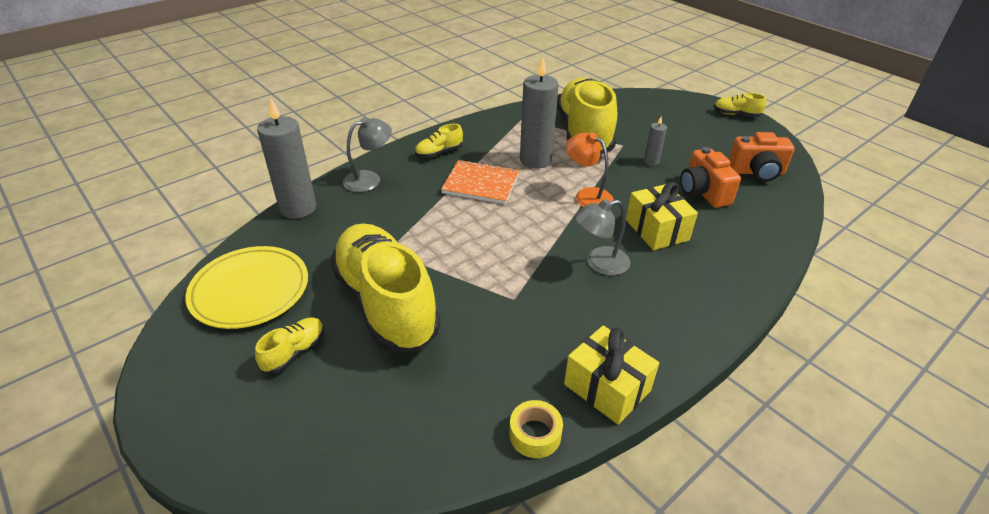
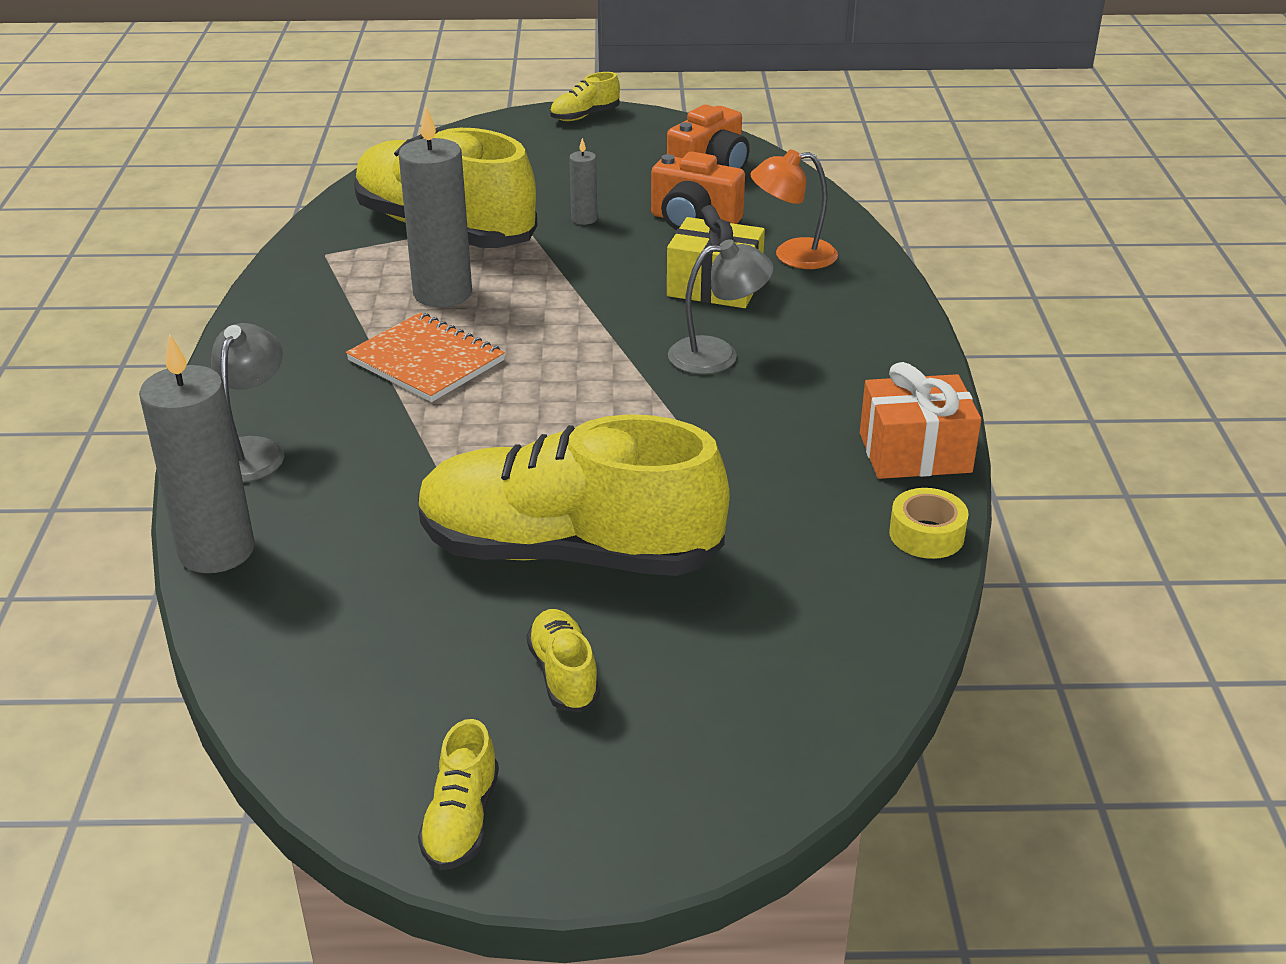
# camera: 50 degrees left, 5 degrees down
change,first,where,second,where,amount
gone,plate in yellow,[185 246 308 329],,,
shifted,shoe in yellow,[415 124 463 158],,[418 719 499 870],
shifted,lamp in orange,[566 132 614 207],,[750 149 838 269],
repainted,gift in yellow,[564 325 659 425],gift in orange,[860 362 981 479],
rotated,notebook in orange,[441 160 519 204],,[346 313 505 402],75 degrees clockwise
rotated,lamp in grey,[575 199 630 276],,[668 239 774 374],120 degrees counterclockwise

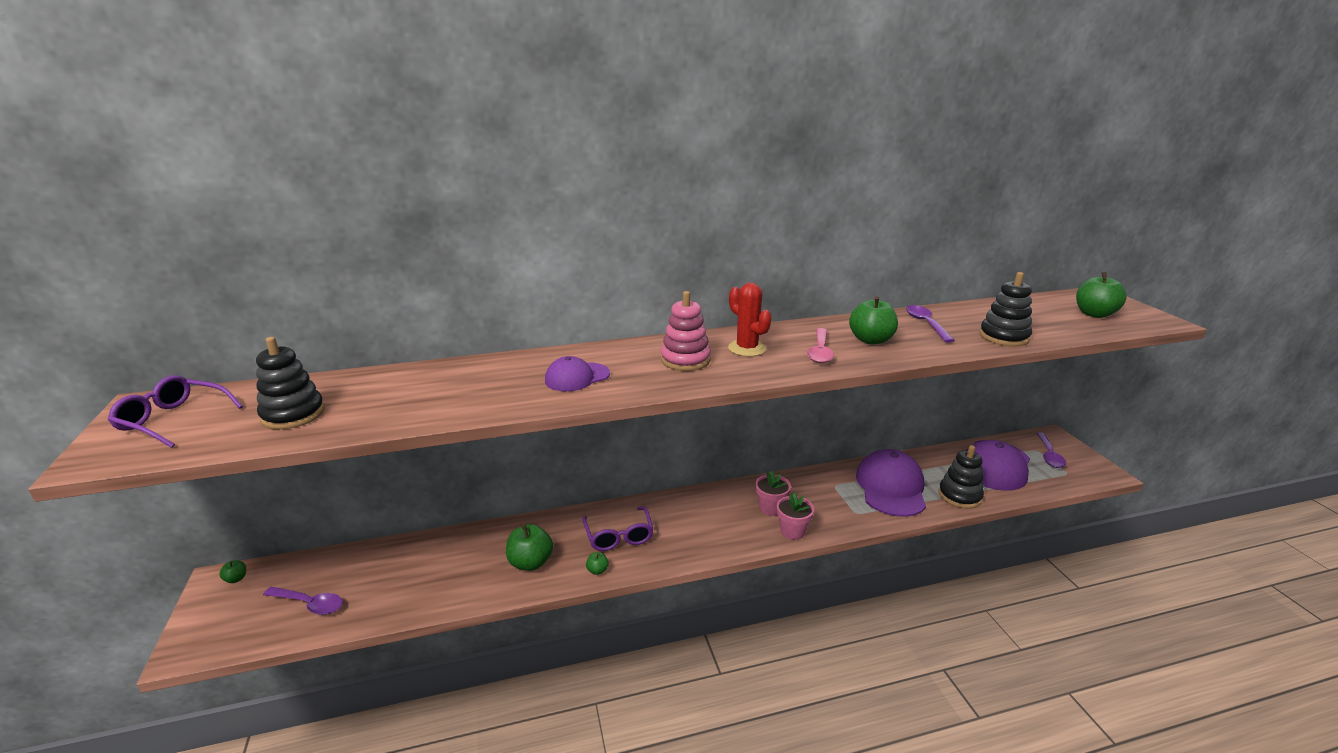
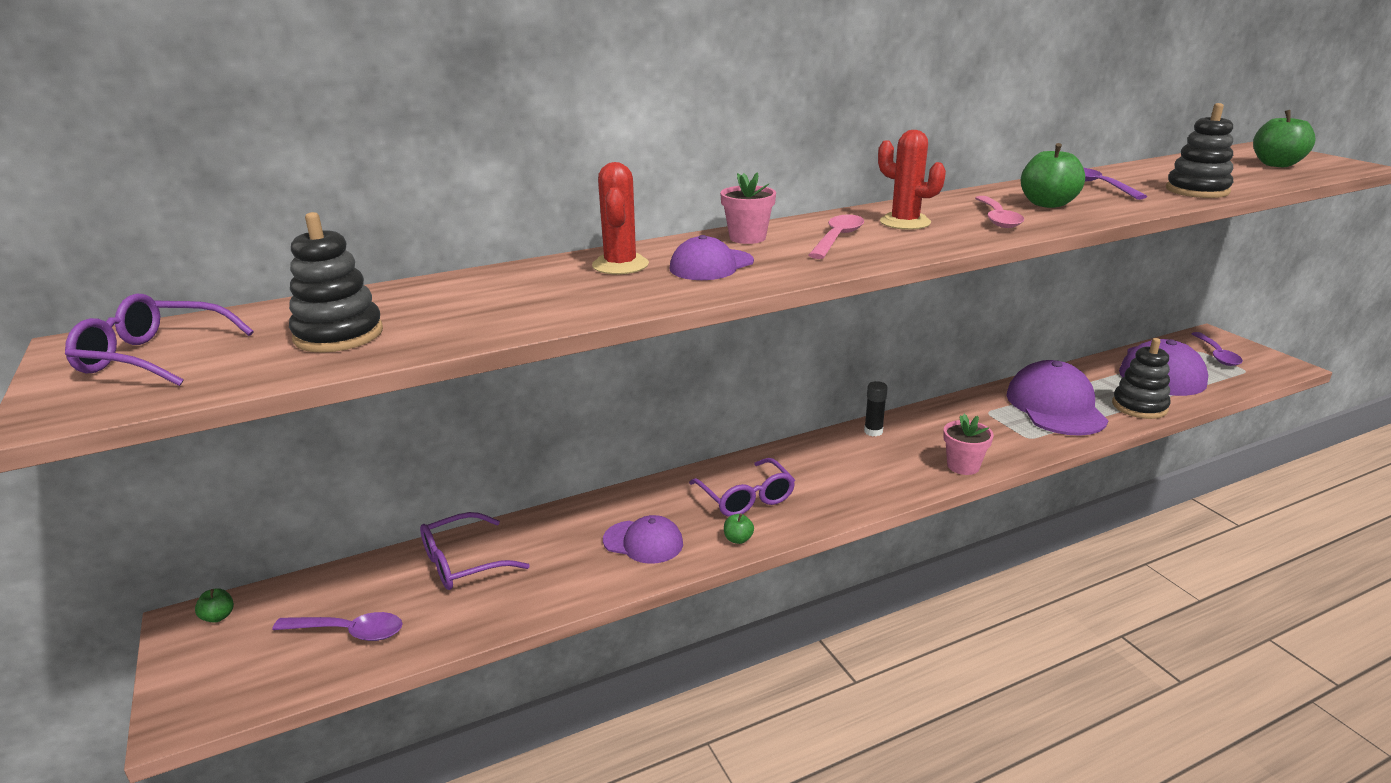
# camera: 10 degrees left, 0 degrees up
change,first,where,second,where,amount
new,,,glasses in purple,[420 512 530 590],
new,,,cactus in red,[592 162 649 274],
new,,,glue stick in black,[864 381 888 436],
shifted,flower pot in pink,[756 471 791 516],,[720 172 776 244],
swapped,apple in green,[506 524 553 571],cap in purple,[603 515 683 564],
swapped,stacking toy in pink,[661 291 711 371],spoon in pink,[809 215 864 259],

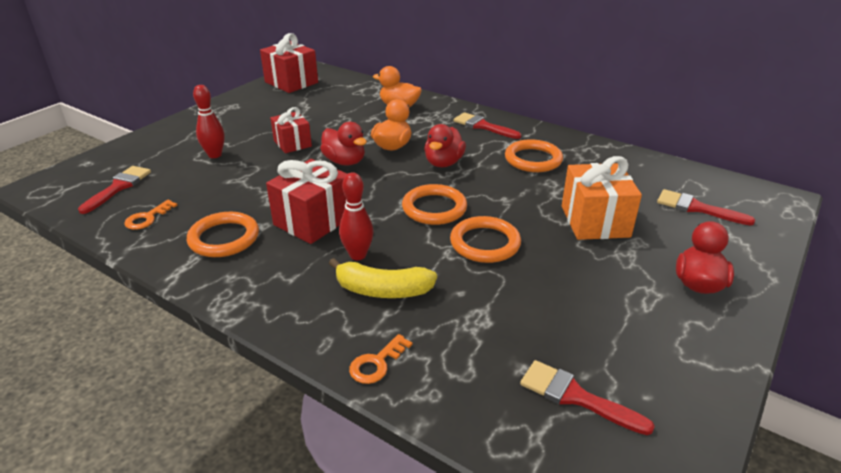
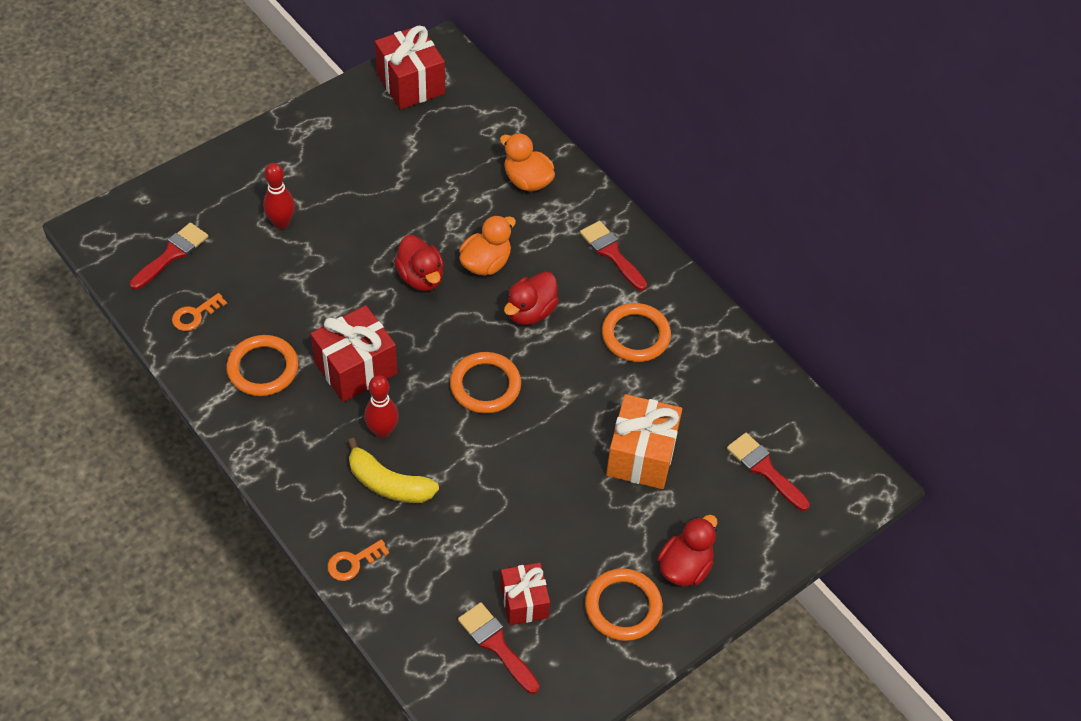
# camera: 15 degrees right, 20 degrees up
change,first,where,second,where,amount
shifted,gift in red,[270 107 312 153],,[500 562 550 625],
shifted,ring in orange,[450 216 521 263],,[585 568 663 641],

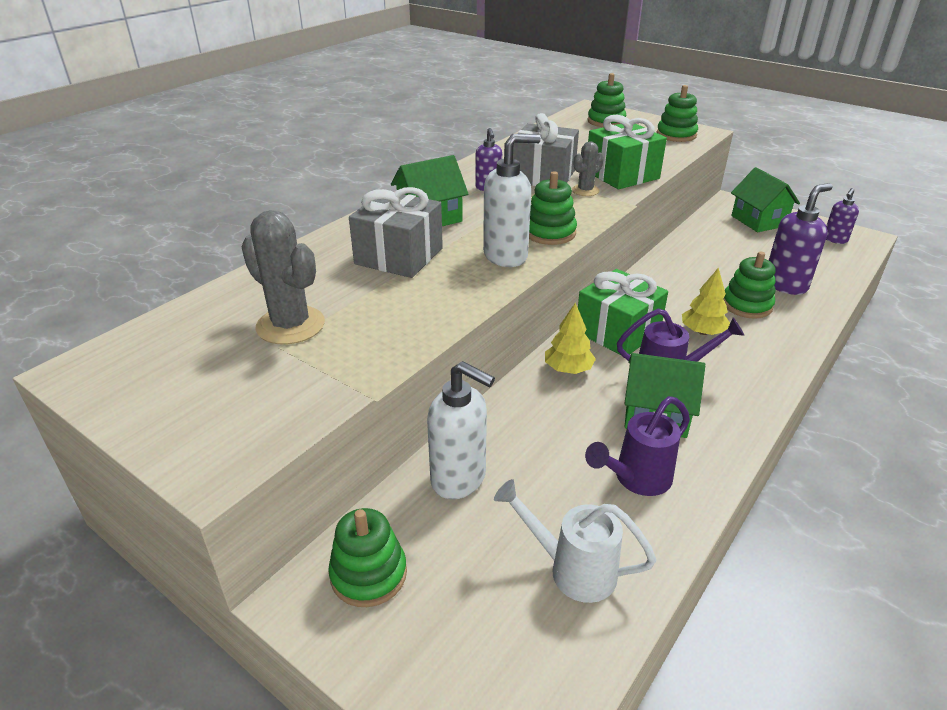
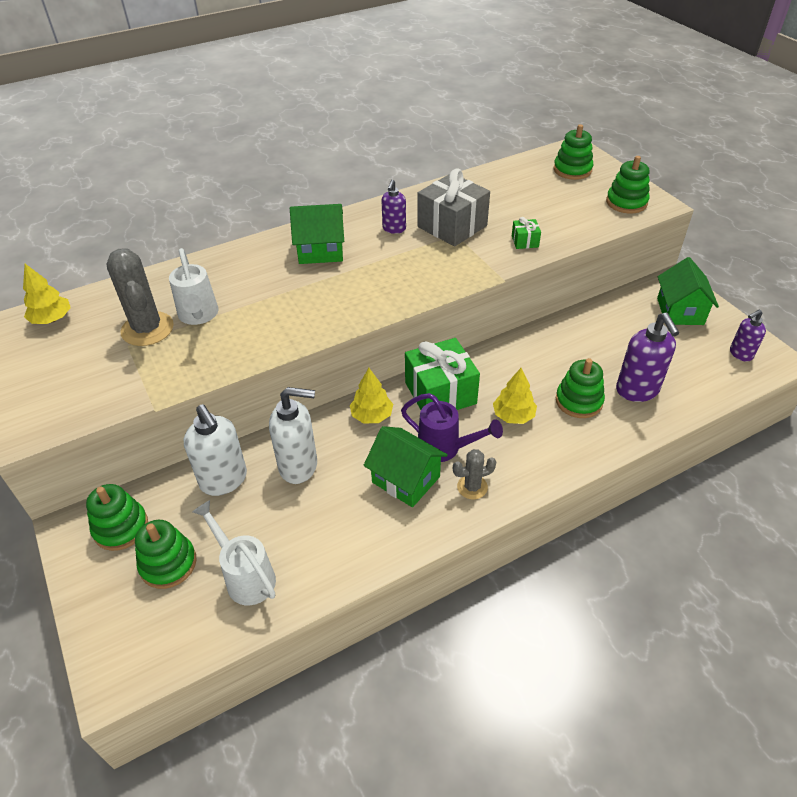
# camera: 25 degrees right, 10 degrees up
change,first,where,second,where,amount
gone,gift in grey,[349 187 443 278],,,
gone,watering can in purple,[585 396 690 496],,,
new,,,tree in yellow,[23 264 71 324],
new,,,watering can in white,[169 248 218 325],
shifted,soap dispenser in white,[483 134 541 267],,[269 387 317 484],
shifted,stacking toy in green,[529 171 577 245],,[135 520 196 589],
shifted,cactus in grey,[572 141 604 196],,[453 449 496 500],
rotated,soap dispenser in purple,[769 183 833 295],,[616 313 679 402],90 degrees clockwise
scaled,gift in green,[588 115 667 189],,[512 217 541 249],x0.45

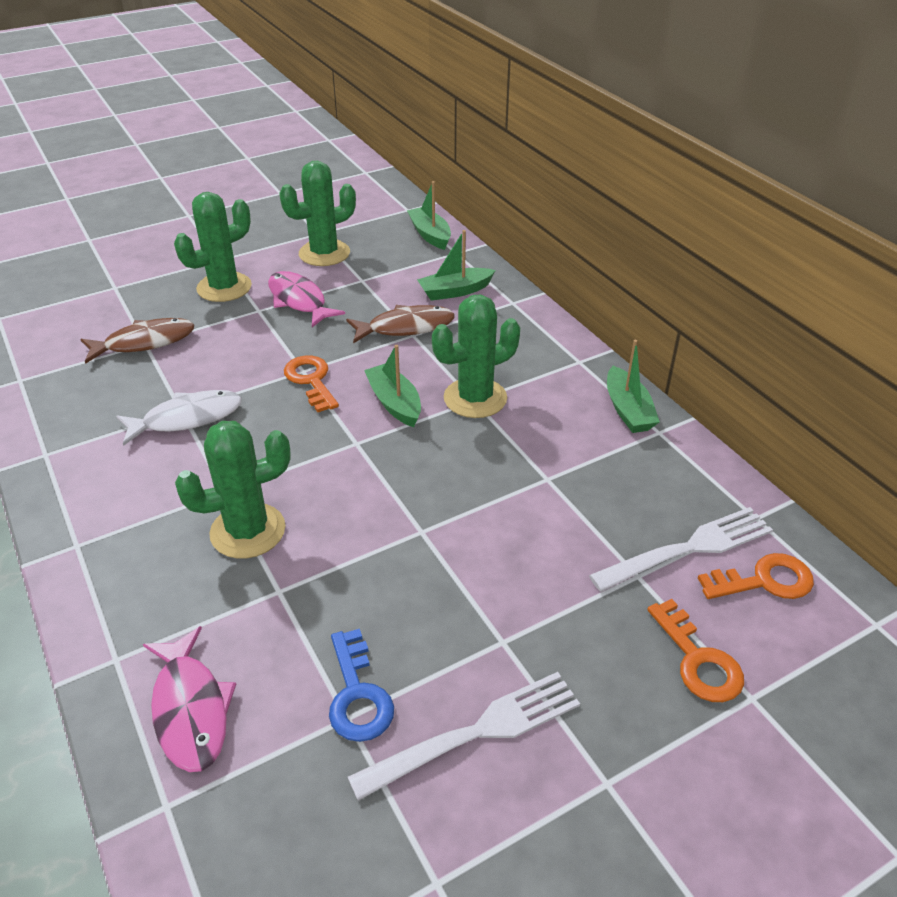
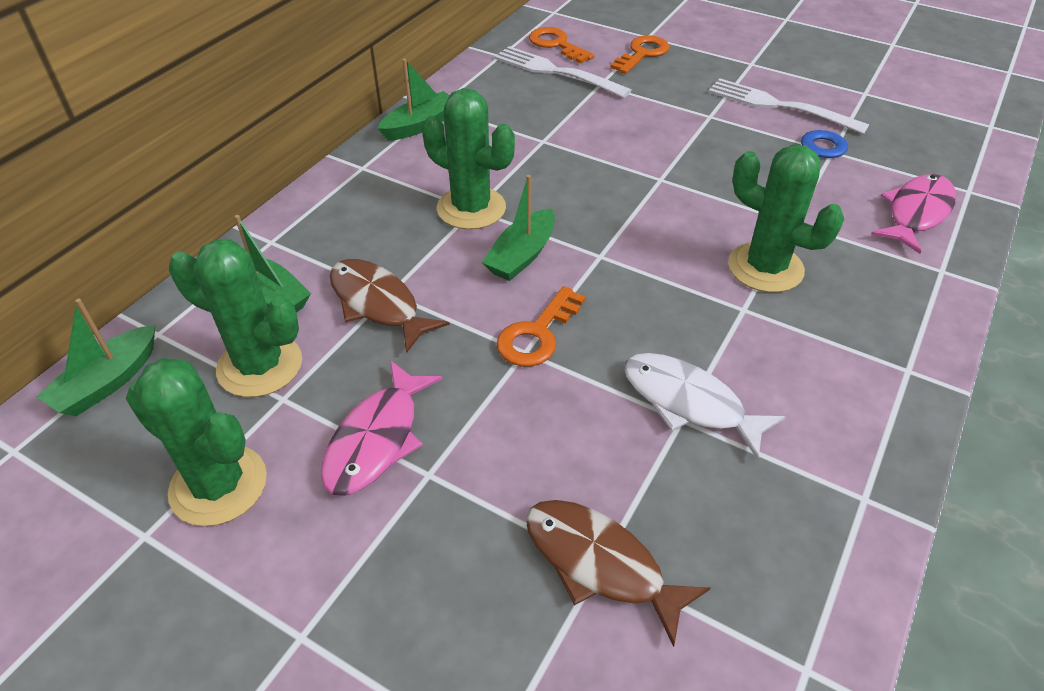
# camera: 120 degrees left, 5 degrees up
change,first,where,second,where,amount
shifted,cactus in green,[174 192 252 302],,[169 239 302 397],

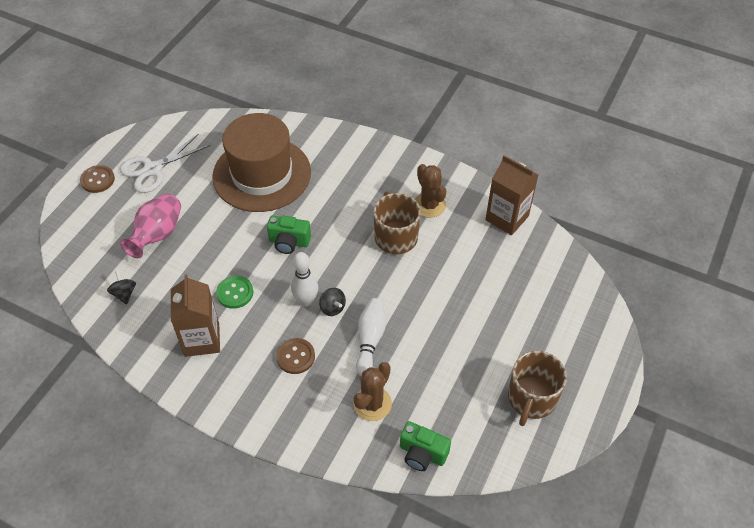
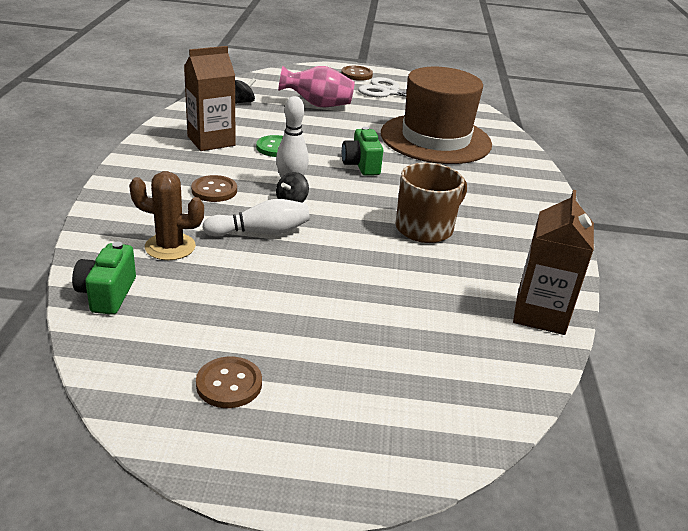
# camera: 65 degrees right, 20 degrees down
change,first,where,second,where,amount
gone,cactus in brown,[415 164 446 218],,,
swapped,mug in brown,[508 351 567 426],button in brown,[196 357 262 408],

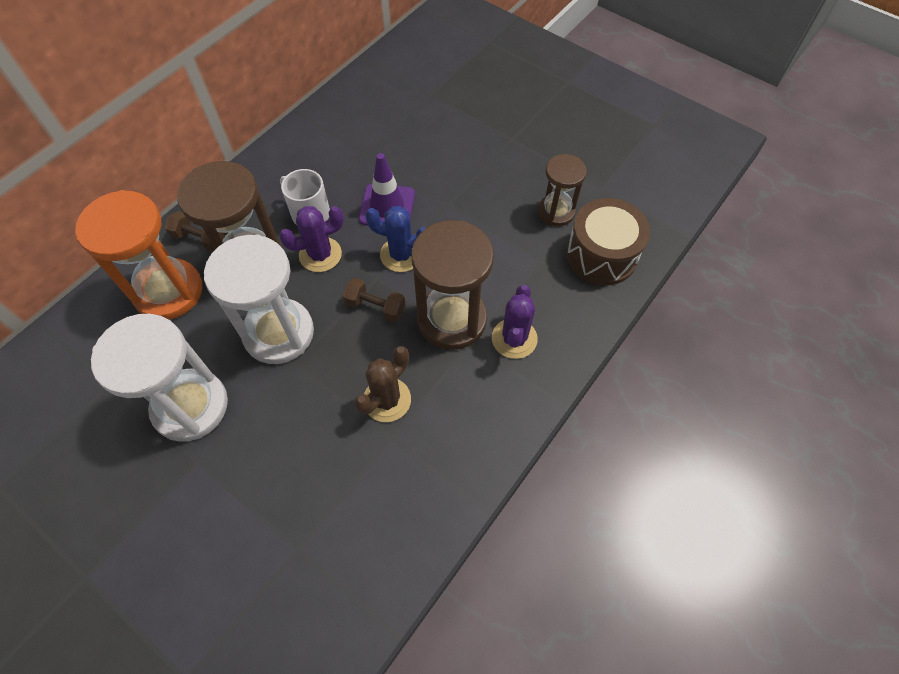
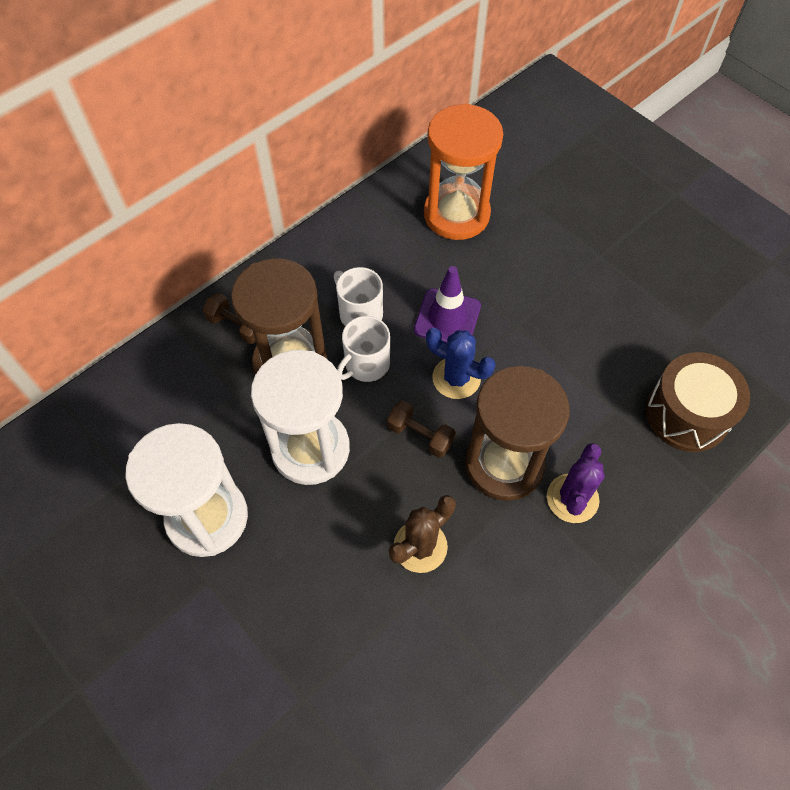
# camera: 10 degrees right, 0 degrees up
change,first,where,second,where,amount
gone,hourglass in brown,[538 154 587 226],,,
shifted,hourglass in orange,[75 190 202 320],,[424 103 503 240],
swapped,cactus in purple,[279 206 344 272],mug in white,[337 316 390 382],

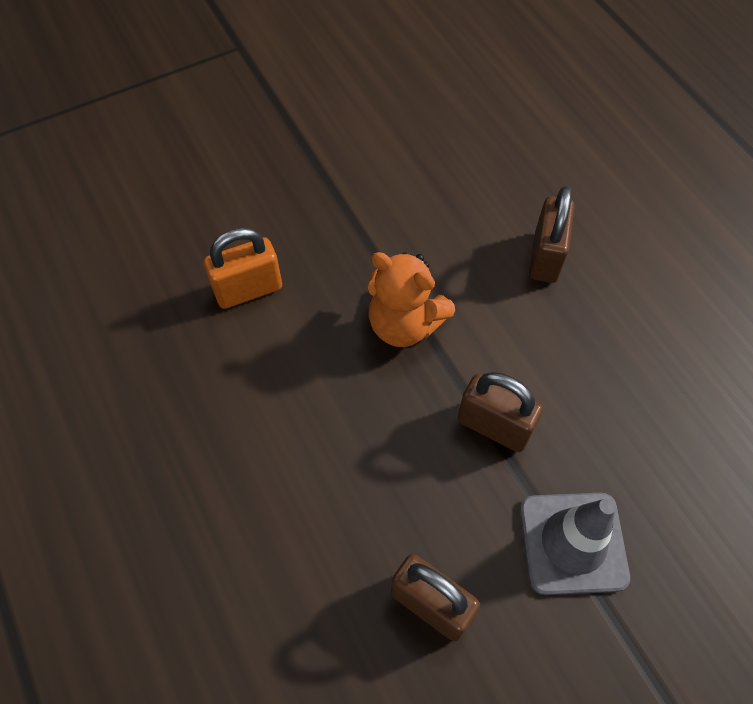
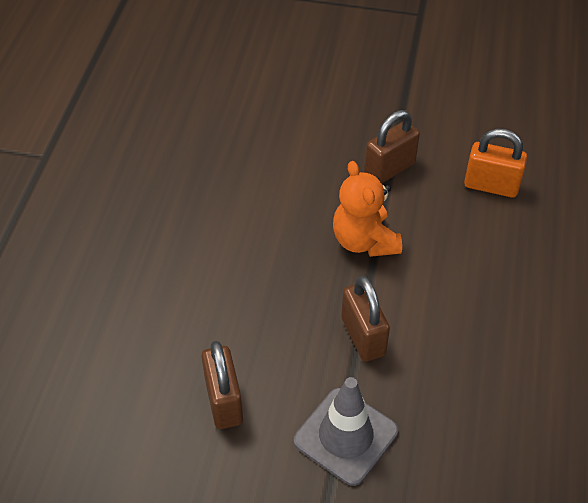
# camera: 40 degrees right, 10 degrees down
change,first,where,second,where,amount
shifted,padlock in orange,[204 227 282 309],,[464 128 527 198],
shifted,padlock in brown,[529 186 575 283],,[364 110 420 183],

